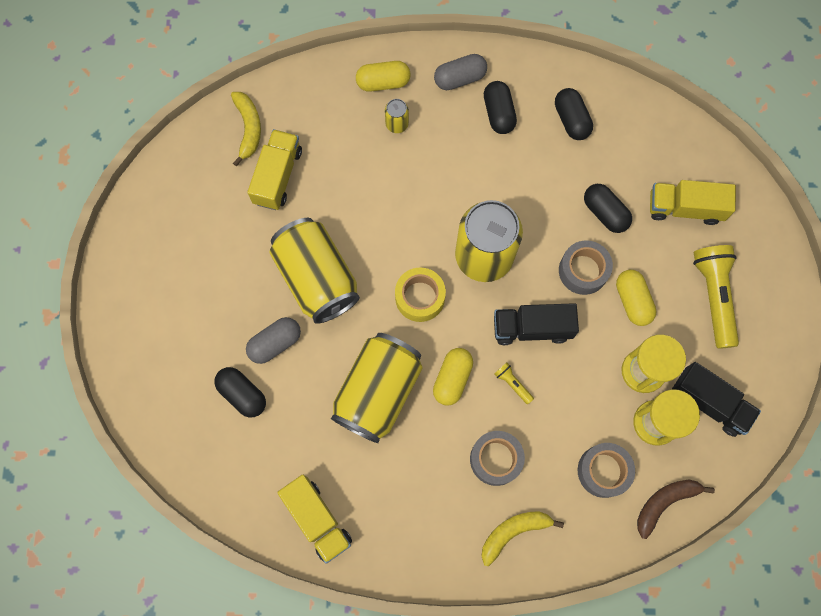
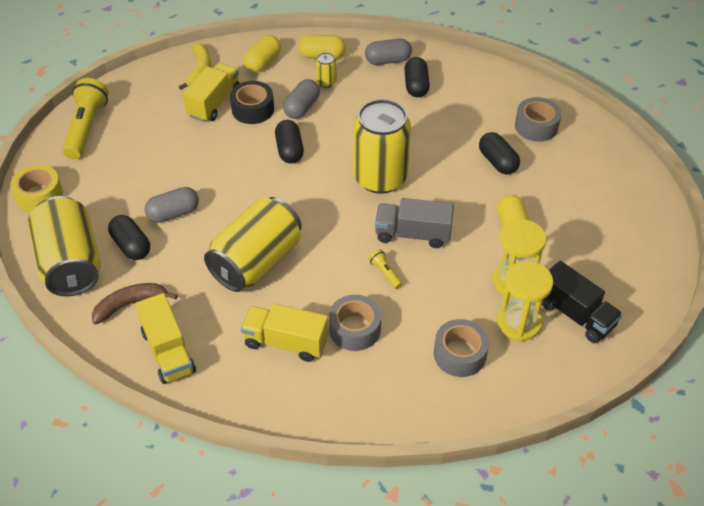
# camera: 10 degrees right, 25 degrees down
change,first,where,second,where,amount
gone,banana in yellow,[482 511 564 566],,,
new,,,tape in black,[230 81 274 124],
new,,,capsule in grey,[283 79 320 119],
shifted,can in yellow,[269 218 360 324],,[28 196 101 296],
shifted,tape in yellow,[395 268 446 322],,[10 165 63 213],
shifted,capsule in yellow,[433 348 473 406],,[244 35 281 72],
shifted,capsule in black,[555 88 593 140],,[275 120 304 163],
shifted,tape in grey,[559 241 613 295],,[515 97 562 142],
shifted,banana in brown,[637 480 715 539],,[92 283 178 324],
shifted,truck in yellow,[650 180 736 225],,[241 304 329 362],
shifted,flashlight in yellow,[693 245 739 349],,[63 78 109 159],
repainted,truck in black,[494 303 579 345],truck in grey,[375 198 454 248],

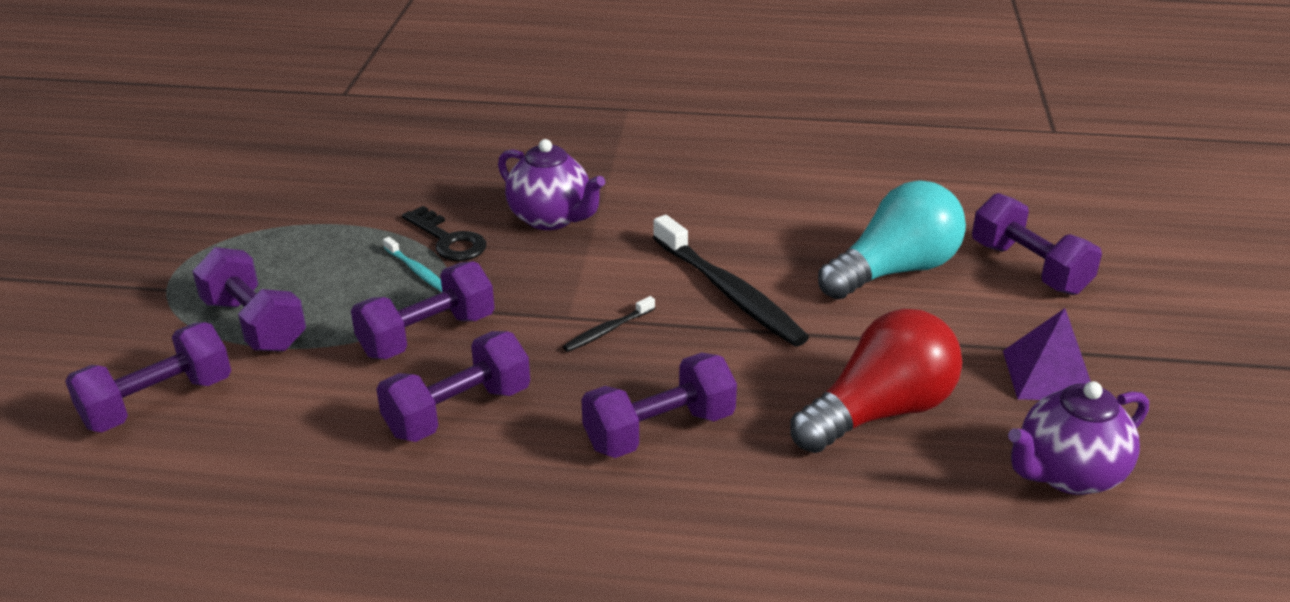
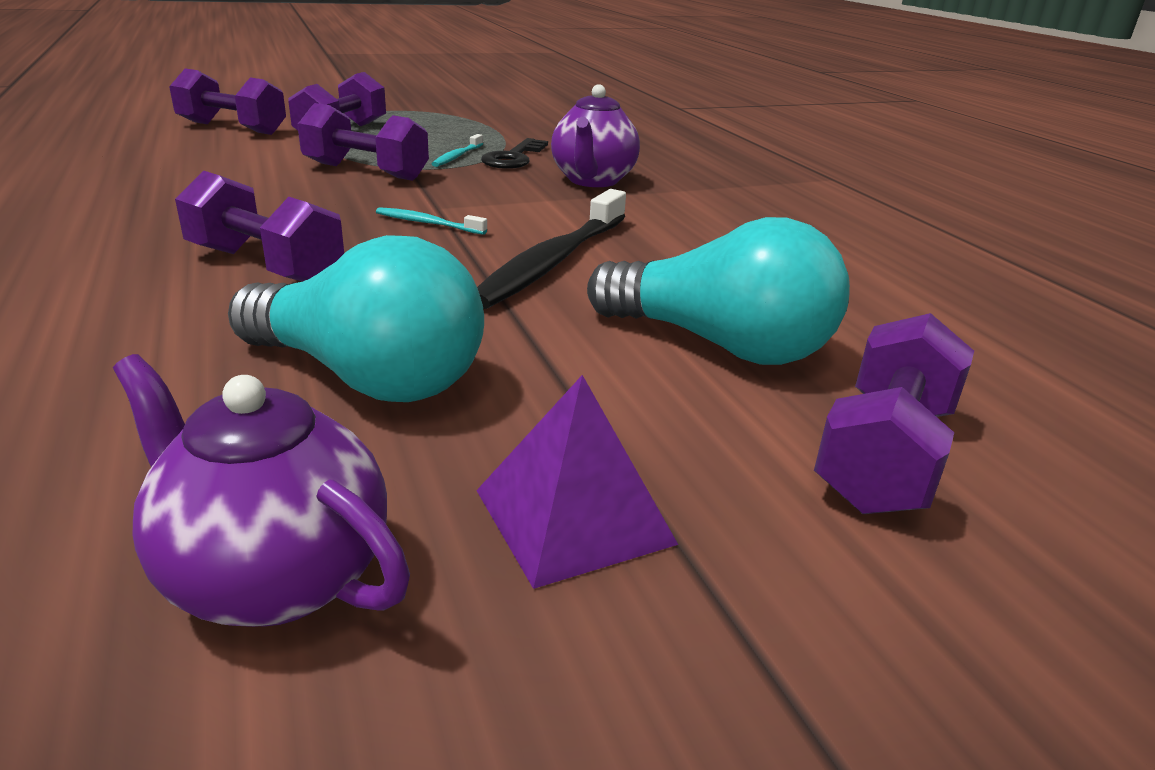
# camera: 60 degrees right, 5 degrees down
change,first,where,second,where,amount
gone,dumbbell in purple,[376 331 530 442],,,
repainted,toothbrush in black,[563 296 655 352],toothbrush in turquoise,[376 207 487 235],
repainted,light bulb in red,[790 309 962 453],light bulb in turquoise,[228 235 484 402],

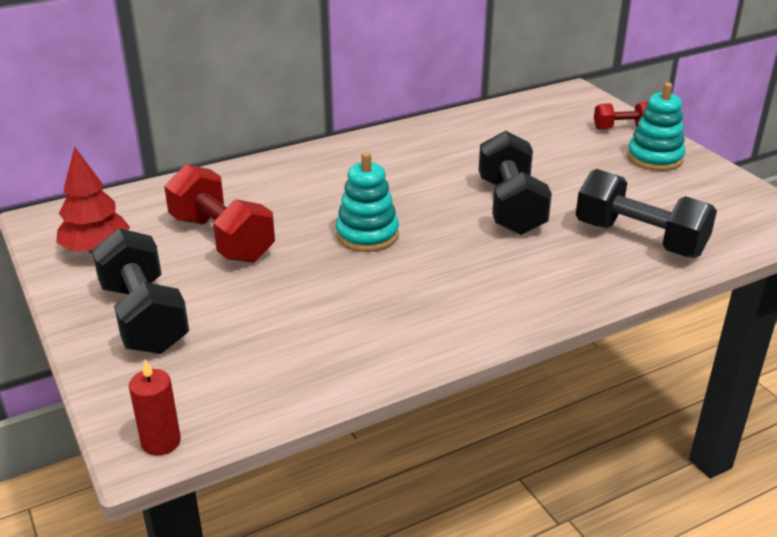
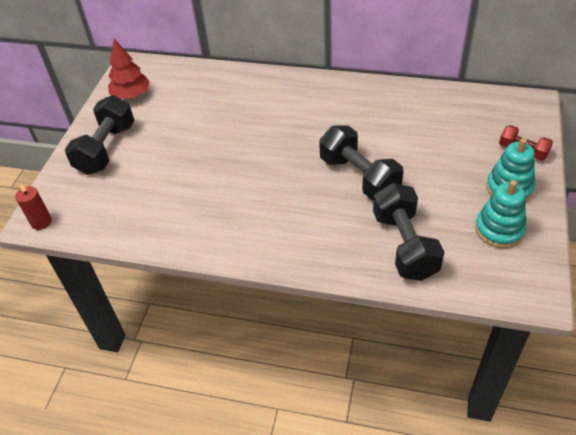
# camera: 45 degrees right, 15 degrees up
change,first,where,second,where,amount
gone,dumbbell in red,[164 164 275 263],,,
shifted,stacking toy in turquoise,[336 152 399 252],,[475 180 526 248],
rotated,dumbbell in black,[479 131 552 235],,[319 125 404 201],75 degrees counterclockwise

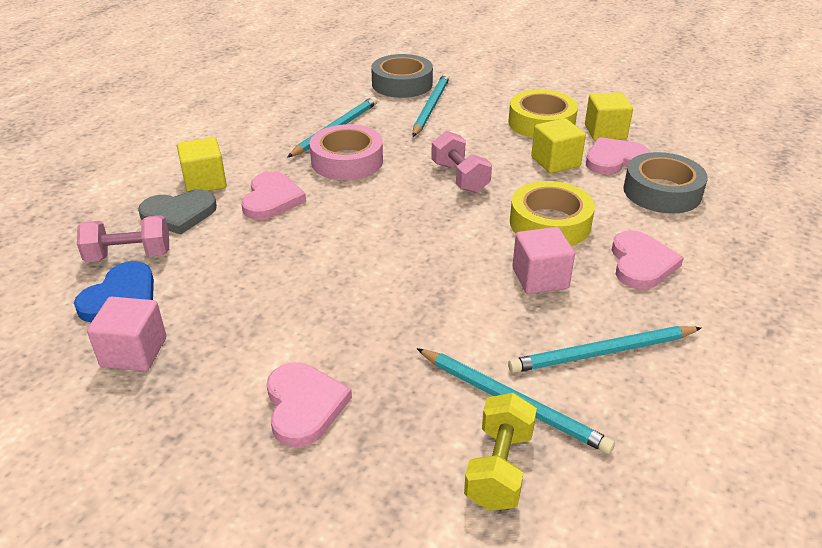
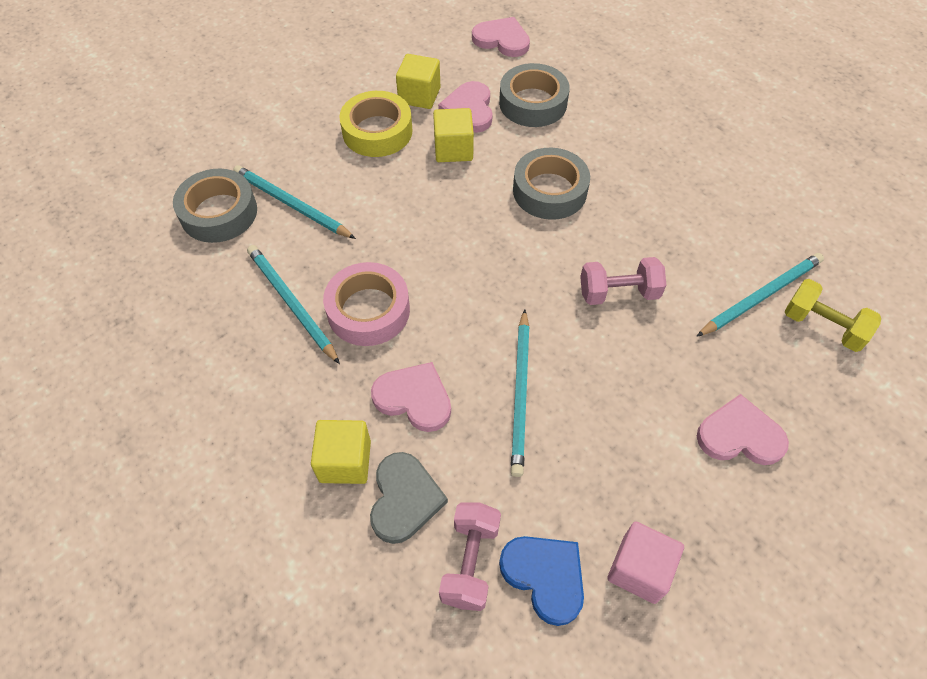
# camera: 70 degrees left, 20 degrees up
change,first,where,second,where,amount
gone,cube in pink,[512 227 575 294],,,
shifted,dumbbell in pink,[431 131 492 193],,[580 257 666 305],
shifted,pencil in turquoise,[508 326 701 373],,[511 309 530 477],
shifted,heart in pink,[612 231 684 289],,[472 17 530 57],
repainted,tape in yellow,[510 181 595 246],tape in grey,[513 148 590 220],

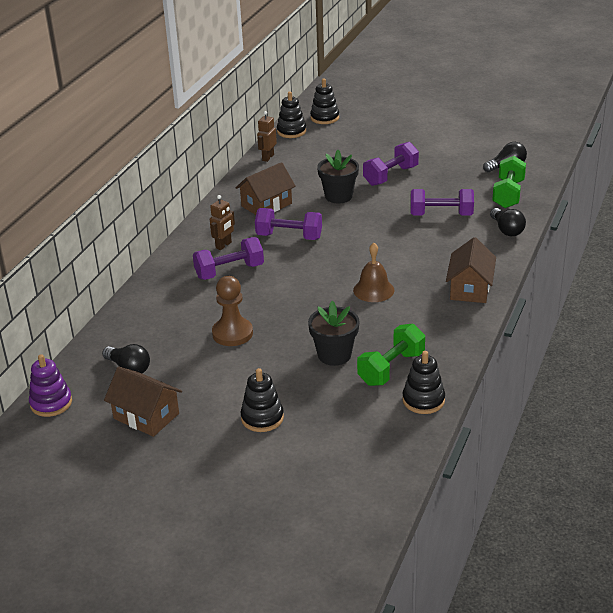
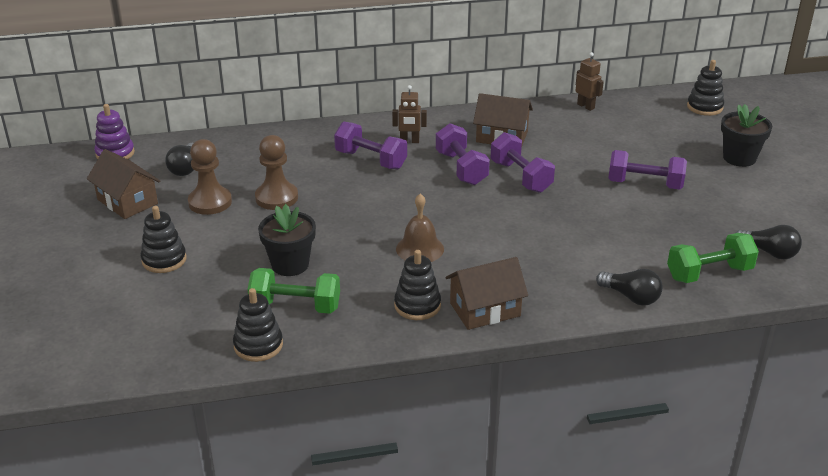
# camera: 55 degrees right, 0 degrees up
change,first,where,second,where,amount
new,,,pawn in brown,[188 139 232 215],
shifted,stacking toy in black,[277 92 306 138],,[394 250 441 320],
shifted,flower pot in black,[317 150 359 203],,[721 104 772 167],
shifted,dumbbell in purple,[410 189 474 216],,[490 132 555 193],
rotated,house in brown,[104 367 182 437],,[87 149 160 219],45 degrees counterclockwise
rotated,robot in brown,[257 111 277 162],,[576 52 604 111],60 degrees clockwise
rotated,light bulb in black,[490 208 526 236],,[596 269 663 306],90 degrees counterclockwise

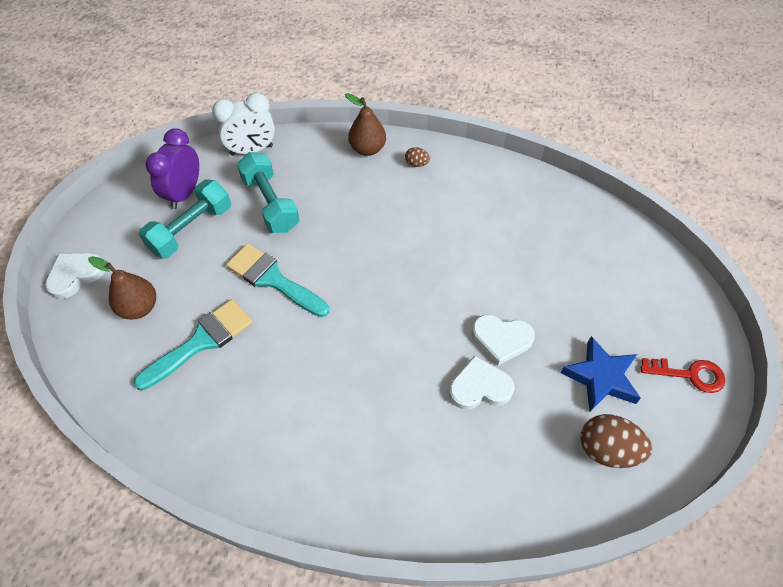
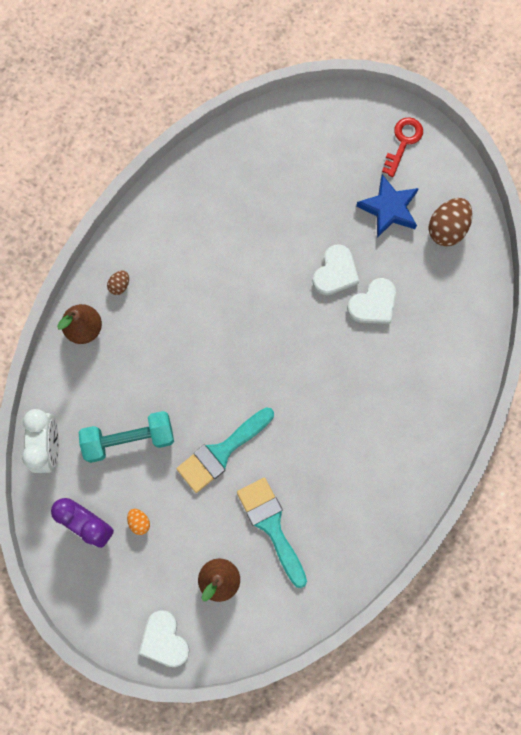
# camera: 75 degrees left, 20 degrees up
change,first,where,second,where,amount
swapped,dumbbell in turquoise,[139 180 231 259],egg in orange,[127 509 150 535],
rotated,heart in white,[449 355 514 410],,[347 278 396 324],135 degrees counterclockwise

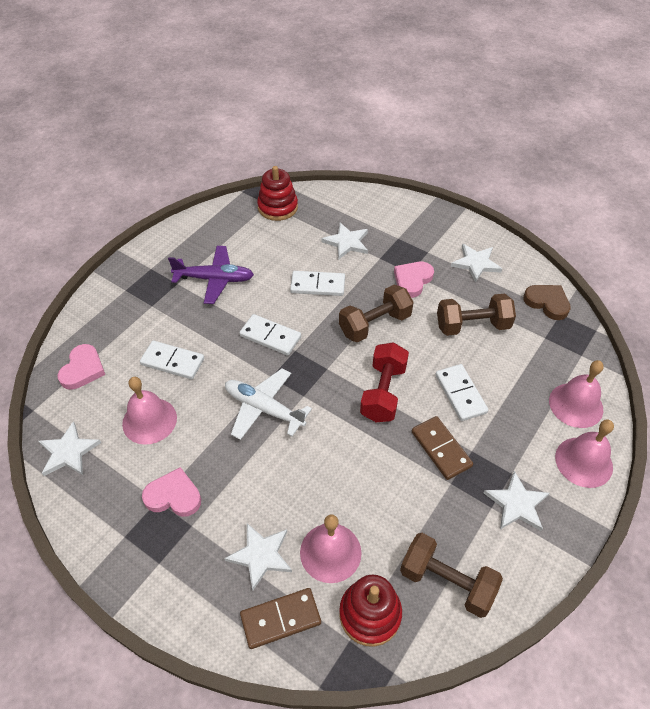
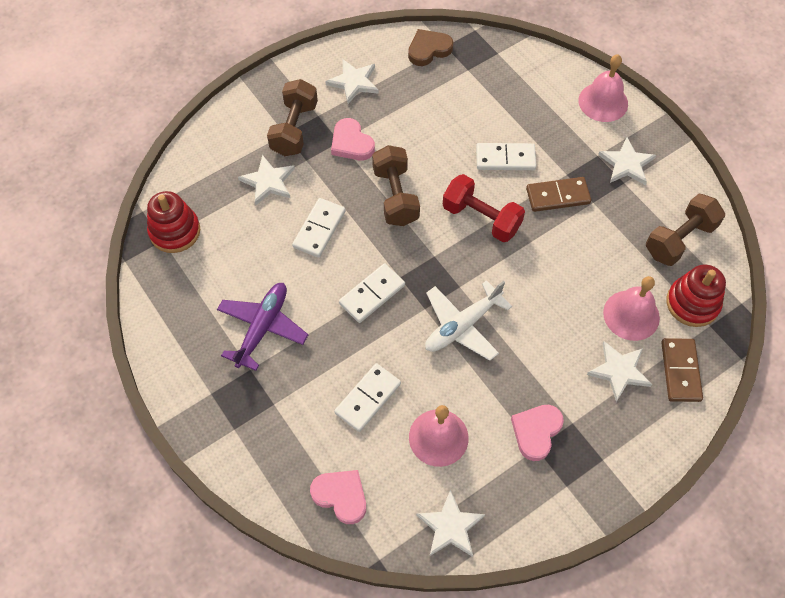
# camera: 70 degrees left, 10 degrees up
change,first,where,second,where,amount
gone,bell in pink,[549 360 604 428],,,
shifted,dumbbell in brown,[437 293 516 336],,[267 79 318 156],

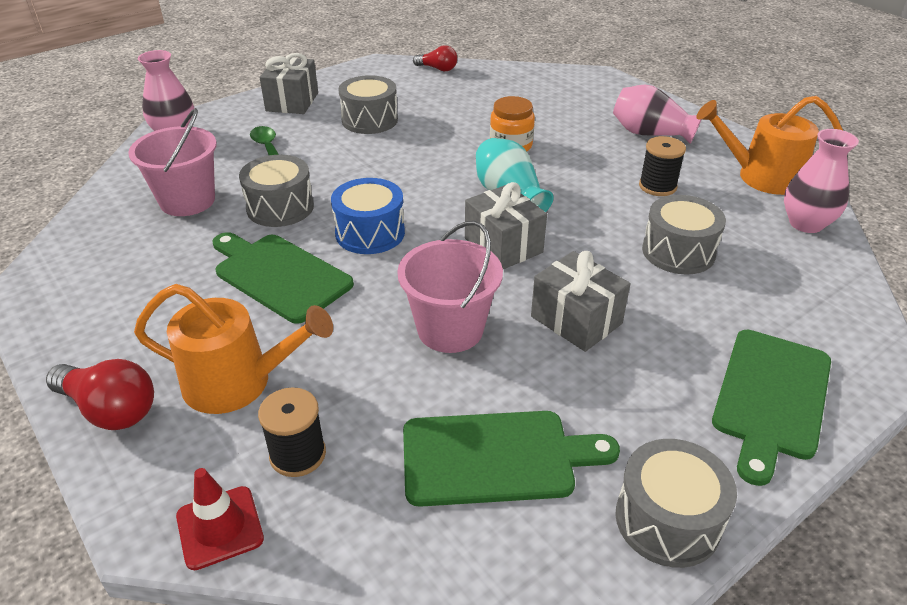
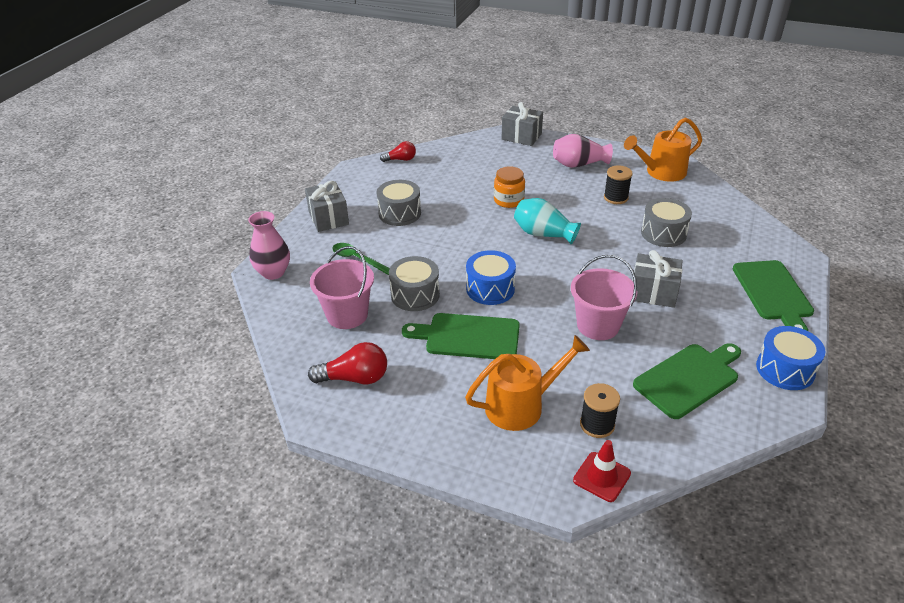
# camera: 30 degrees left, 0 degrees up
change,first,where,second,where,amount
gone,vase in pink,[784 129 859 233],,,
shifted,light bulb in red,[46 359 154 430],,[308 342 387 384],
shifted,gift in grey,[465 182 547 269],,[502 102 543 146],
repainted,drum in grey,[616 439 737 568],drum in blue,[756 326 825 390],

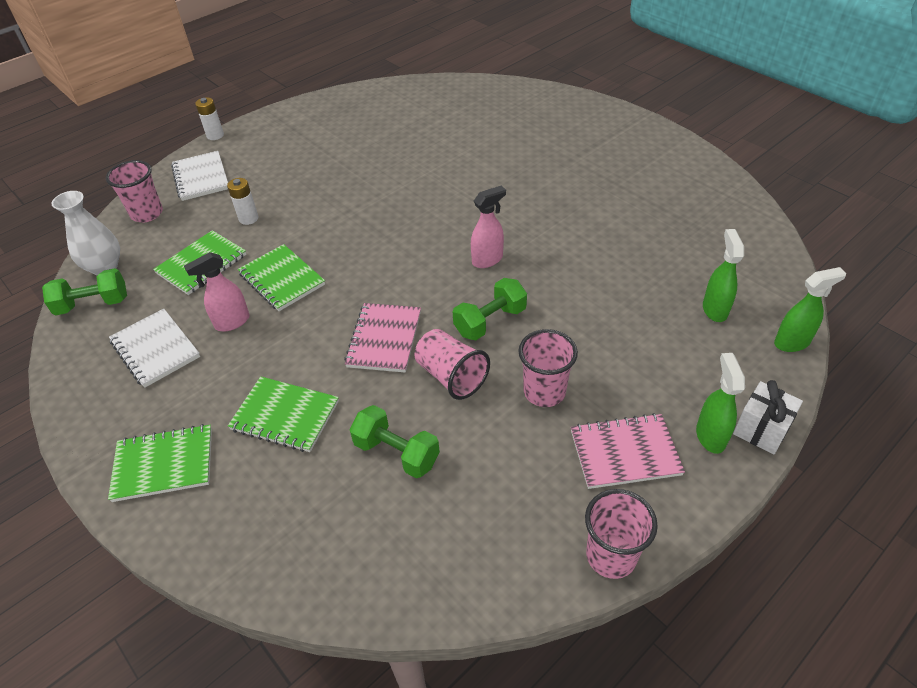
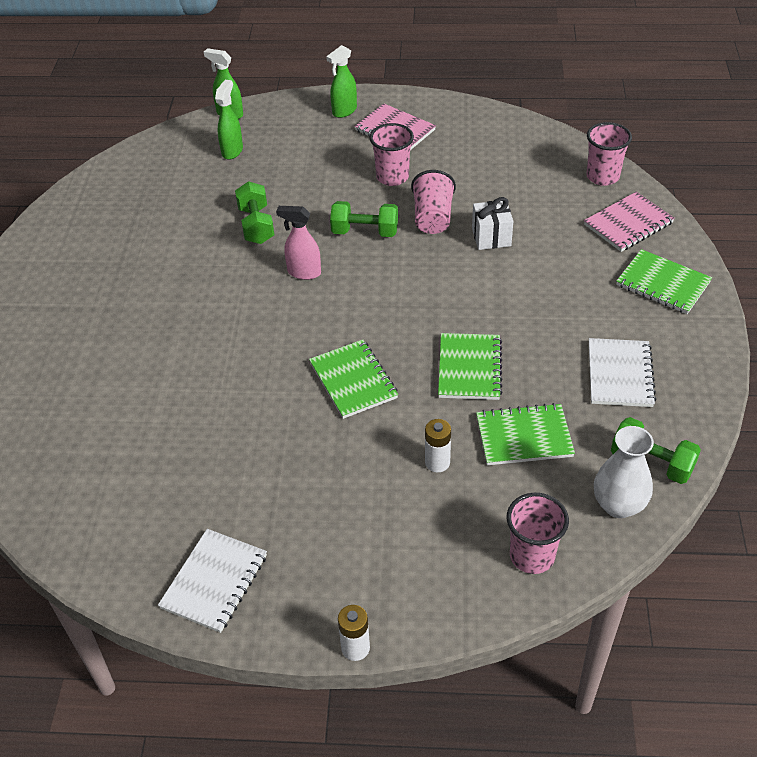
# camera: 135 degrees left, 0 degrees up
change,first,where,second,where,amount
gone,spray bottle in pink,[184 252 250 332],,,
shifted,notebook in white,[171 151 228 201],,[158 529 267 633],
shifted,notebook in green,[228 377 339 452],,[309 340 398 419],
shifted,notebook in pink,[344 303 421 373],,[584 192 675 252],
shifted,dumbbell in green,[350 405 440 478],,[235 181 274 244],
shifted,cup in pink,[585 489 658 579],,[586 122 632 186],
shifted,gift in white,[733 380 803 454],,[472 197 513 250],
rotated,spray bottle in green,[703 229 744 322],,[215 80 243 160],150 degrees clockwise

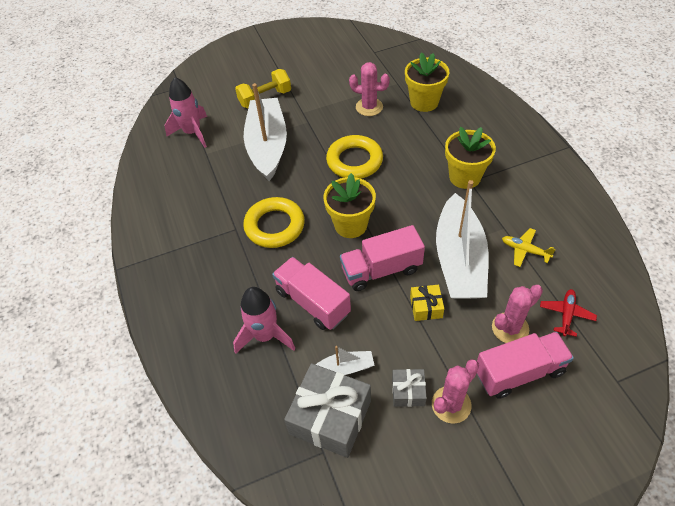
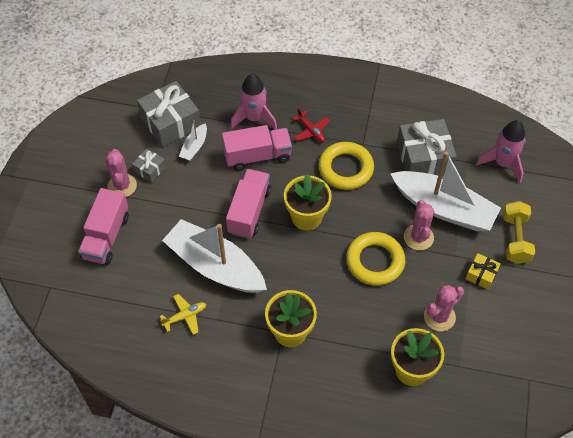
# camera: 120 degrees right, 5 degrees up
change,first,where,second,where,amount
new,,,gift in grey,[397 119 456 175],
shifted,gift in yellow,[410 285 444 321],,[466 253 501 290],
shifted,cactus in pink,[492 285 543 343],,[404 200 434 250],
shifted,plane in red,[540 289 597 337],,[292 108 330 142],

